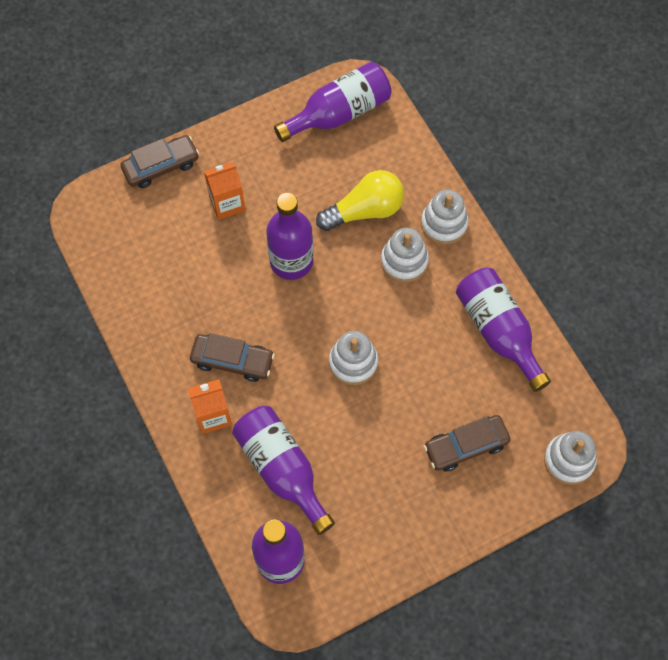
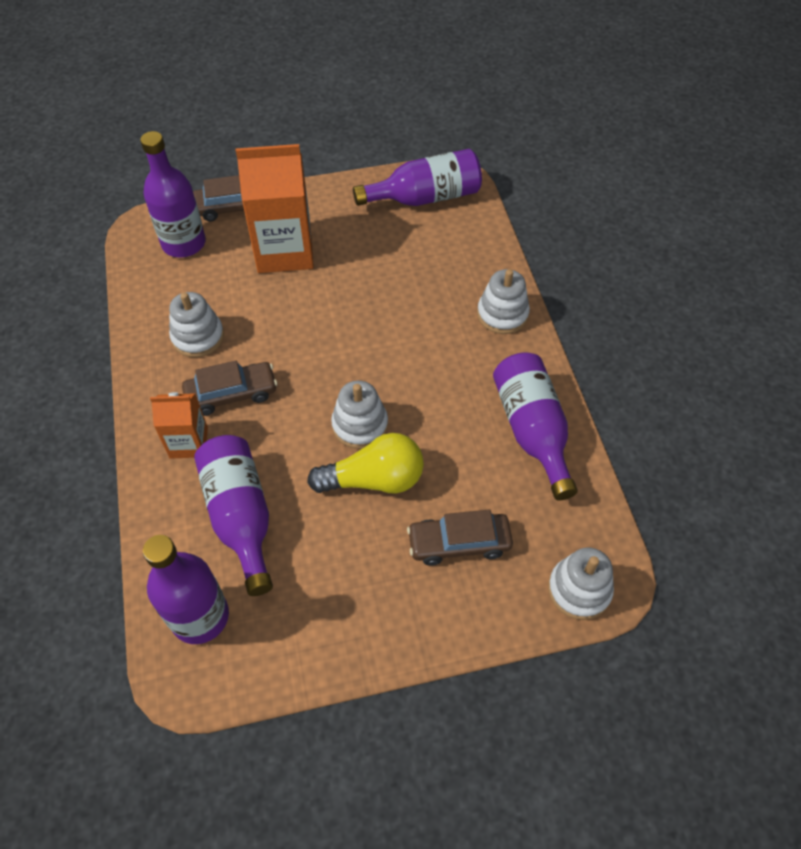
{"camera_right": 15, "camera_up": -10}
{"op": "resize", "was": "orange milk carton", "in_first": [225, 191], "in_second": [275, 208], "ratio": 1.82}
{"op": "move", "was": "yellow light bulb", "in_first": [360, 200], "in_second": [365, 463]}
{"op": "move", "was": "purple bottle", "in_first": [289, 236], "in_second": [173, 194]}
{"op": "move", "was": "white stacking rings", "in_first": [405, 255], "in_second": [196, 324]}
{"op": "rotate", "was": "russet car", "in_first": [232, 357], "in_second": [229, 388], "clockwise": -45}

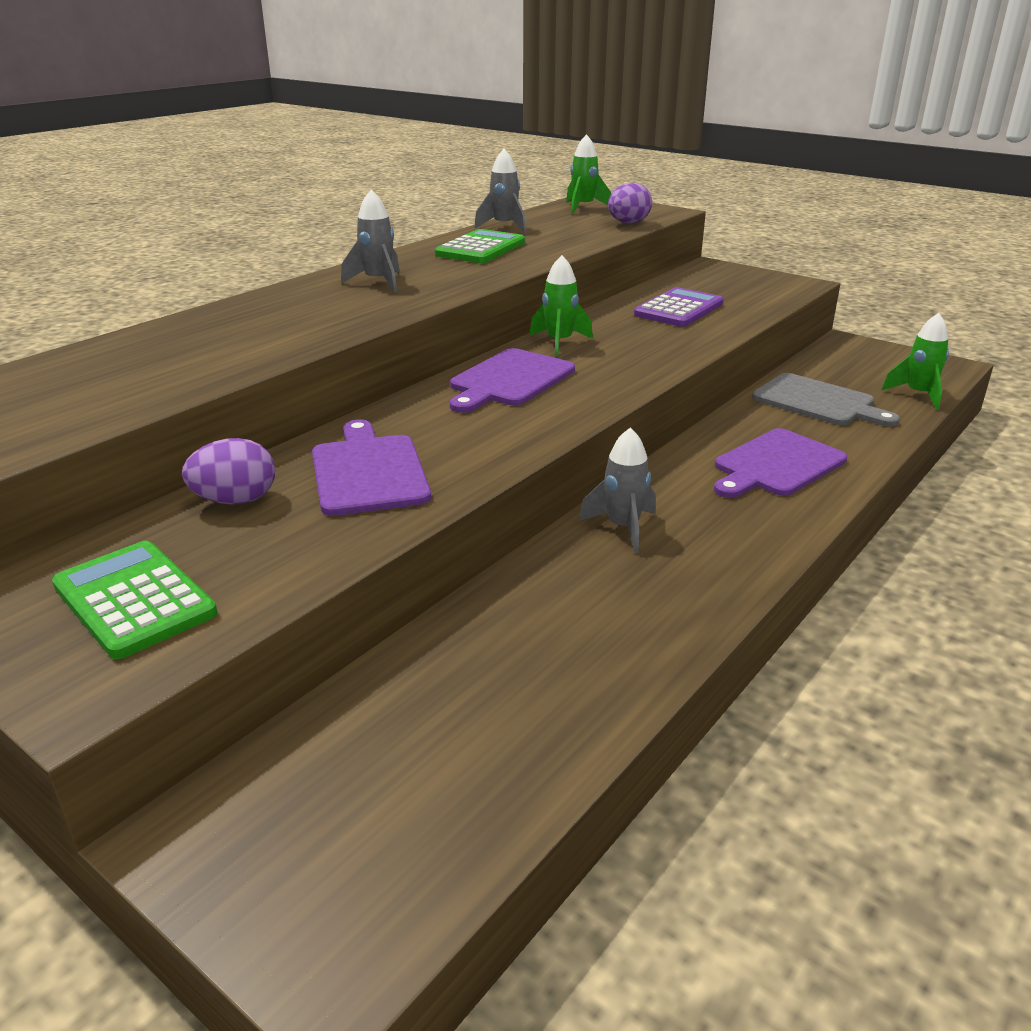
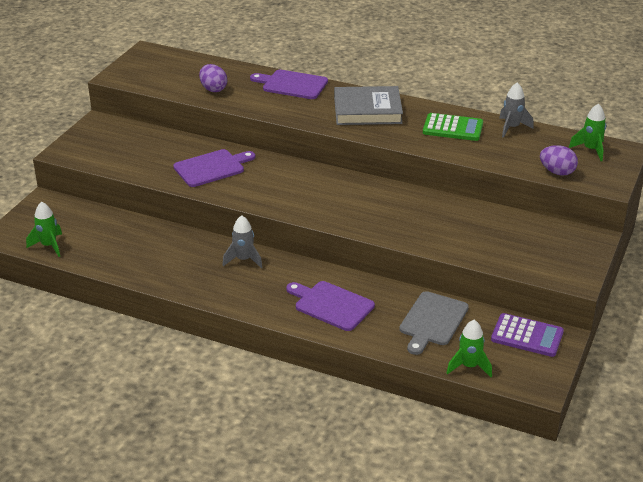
{"camera_right": 75, "camera_up": 5}
{"op": "replace", "was": "grey toy rocket", "now": "grey hardcover", "in_first": [370, 241], "in_second": [368, 105]}
{"op": "move", "was": "leaf-green toy rocket", "in_first": [561, 305], "in_second": [44, 229]}
{"op": "move", "was": "purple pocket calculator", "in_first": [678, 307], "in_second": [527, 335]}
{"op": "move", "was": "purple cutting board", "in_first": [512, 380], "in_second": [289, 84]}
{"op": "move", "was": "purple egg", "in_first": [228, 471], "in_second": [213, 78]}
{"op": "delete", "was": "leaf-green pocket calculator", "in_first": [135, 600]}

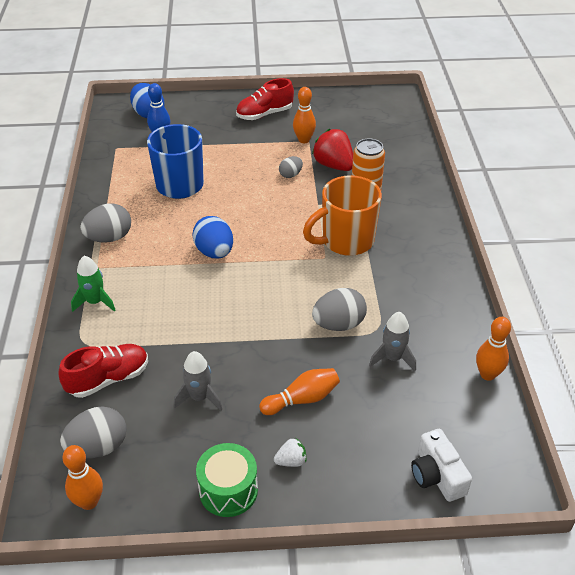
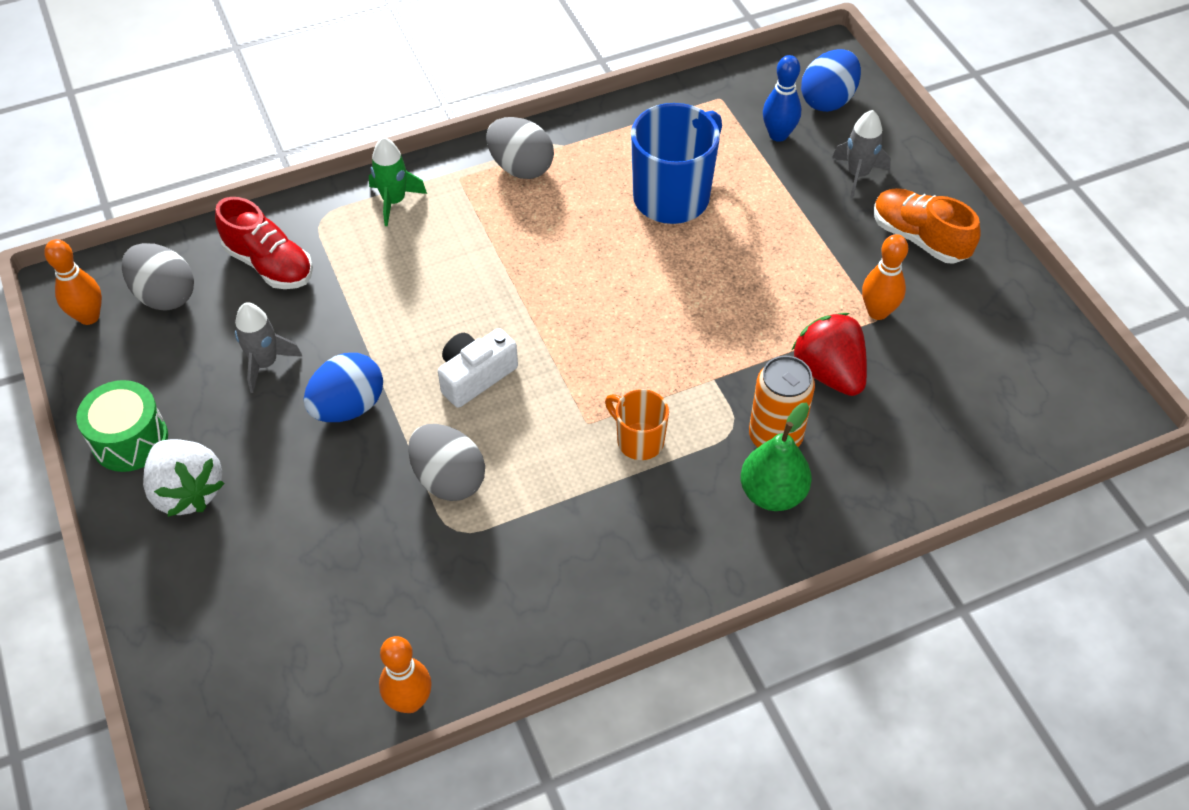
{"camera_right": 70, "camera_up": 10}
{"op": "recolor", "was": "crimson sneaker", "now": "orange sneaker", "in_first": [265, 99], "in_second": [927, 226]}
{"op": "rotate", "was": "crimson toy strawberry", "in_first": [332, 150], "in_second": [829, 354], "clockwise": -60}
{"op": "delete", "was": "grey egg", "in_first": [291, 167]}
{"op": "resize", "was": "orange mug", "in_first": [342, 215], "in_second": [637, 424], "ratio": 0.54}
{"op": "move", "was": "blue egg", "in_first": [212, 237], "in_second": [343, 387]}
{"op": "move", "was": "grey toy rocket", "in_first": [392, 341], "in_second": [861, 154]}
{"op": "delete", "was": "orange skittle", "in_first": [299, 391]}
{"op": "move", "was": "white photo camera", "in_first": [441, 465], "in_second": [478, 368]}
{"op": "resize", "was": "white toy strawberry", "in_first": [290, 452], "in_second": [184, 478], "ratio": 2.02}
{"op": "insert", "now": "leaf-green pear", "in_second": [776, 457]}

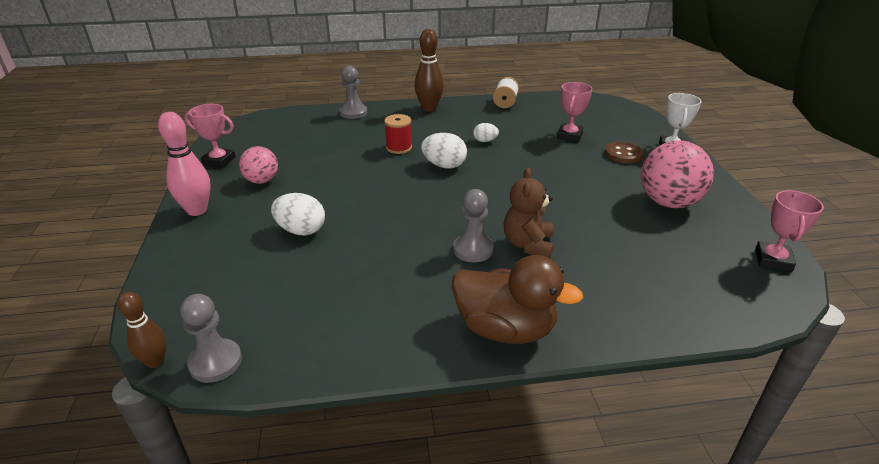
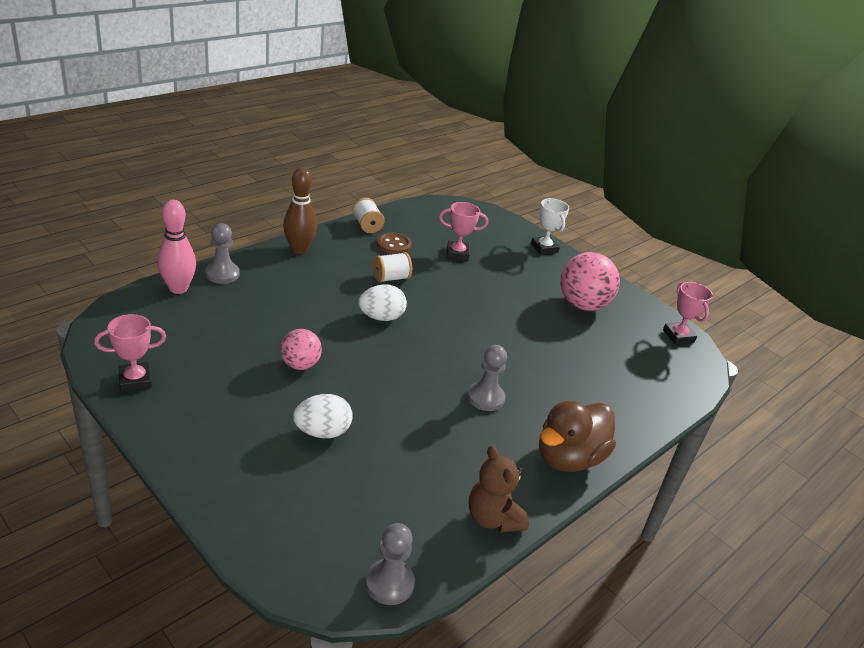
{"camera_right": -40, "camera_up": 0}
{"op": "rotate", "was": "pink award cup", "in_first": [574, 112], "in_second": [463, 231], "clockwise": -75}
{"op": "move", "was": "pink skittle", "in_first": [184, 164], "in_second": [176, 247]}
{"op": "delete", "was": "crimson spool", "in_first": [398, 134]}
{"op": "replace", "was": "white egg", "now": "white spool", "in_first": [486, 132], "in_second": [392, 267]}
{"op": "move", "was": "russet shirt button", "in_first": [624, 152], "in_second": [394, 243]}
{"op": "move", "was": "pink play ball", "in_first": [258, 165], "in_second": [301, 349]}
{"op": "move", "was": "russet teddy bear", "in_first": [529, 213], "in_second": [499, 488]}
{"op": "rotate", "was": "russet duck", "in_first": [518, 299], "in_second": [577, 436], "clockwise": 150}
{"op": "delete", "was": "russet skittle", "in_first": [142, 330]}

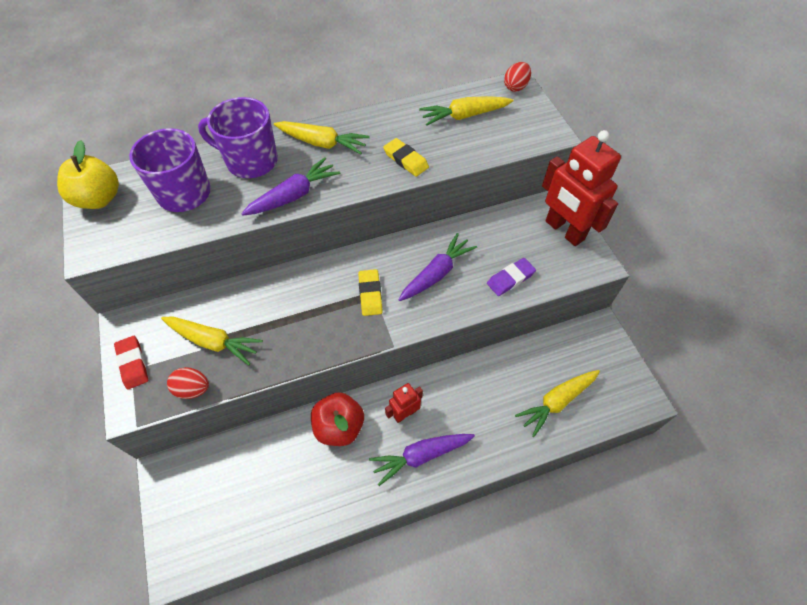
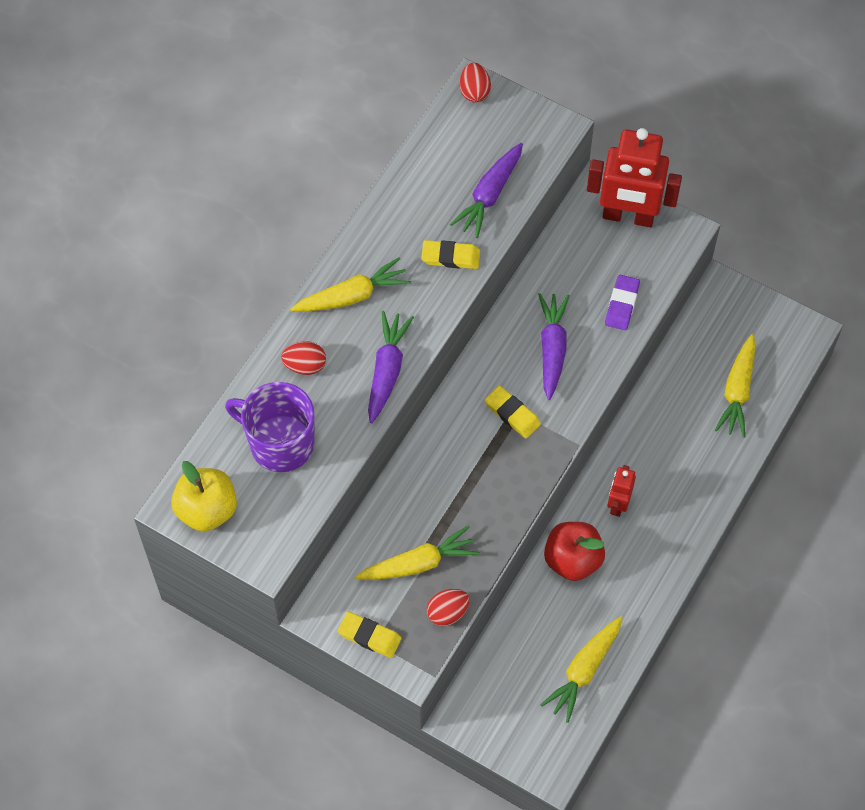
{"camera_right": -40, "camera_up": 5}
{"op": "move", "was": "yellow toy carrot", "in_first": [466, 111], "in_second": [581, 669]}
{"op": "replace", "was": "purple mug", "now": "crimson egg", "in_first": [238, 137], "in_second": [303, 358]}
{"op": "recolor", "was": "crimson gum eraser", "now": "yellow gum eraser", "in_first": [131, 362], "in_second": [370, 635]}
{"op": "move", "was": "purple toy carrot", "in_first": [422, 460], "in_second": [486, 190]}

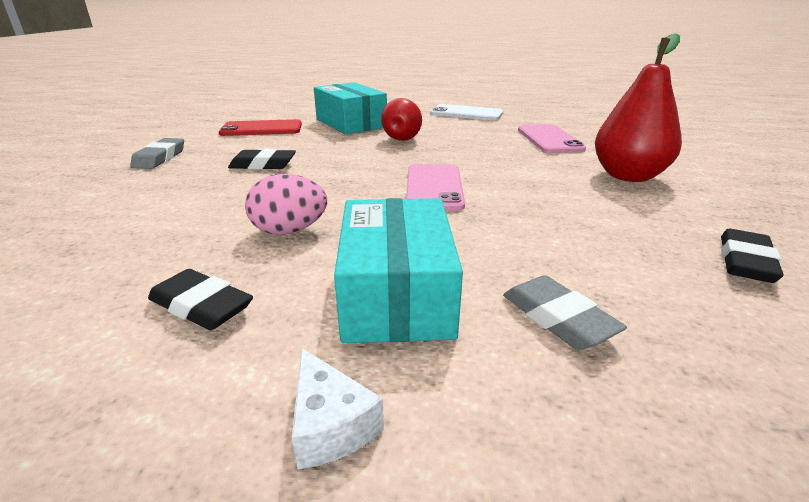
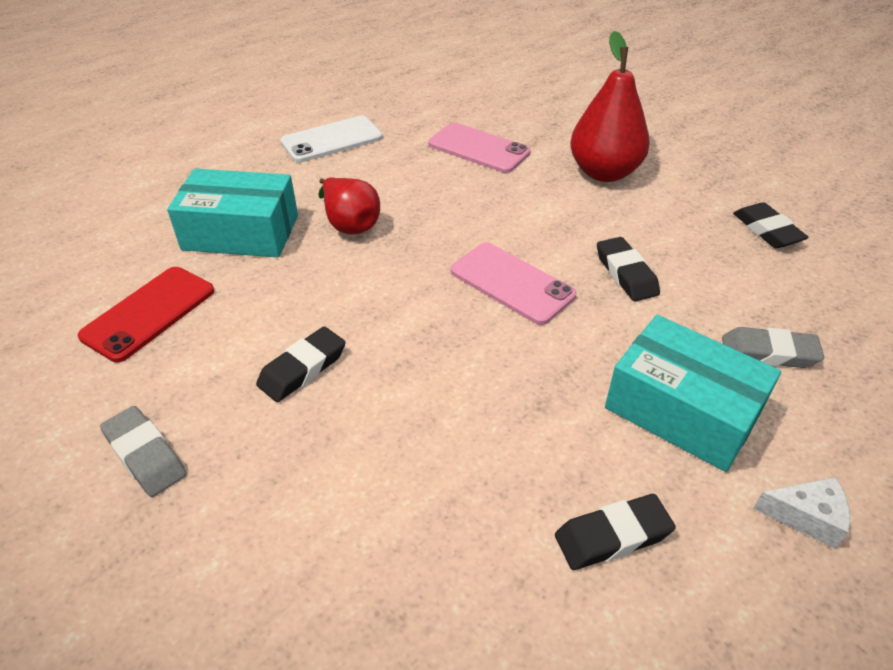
{"camera_right": -50, "camera_up": 15}
{"op": "delete", "was": "pink egg", "in_first": [286, 204]}
{"op": "insert", "now": "ebony gum eraser", "in_second": [628, 269]}

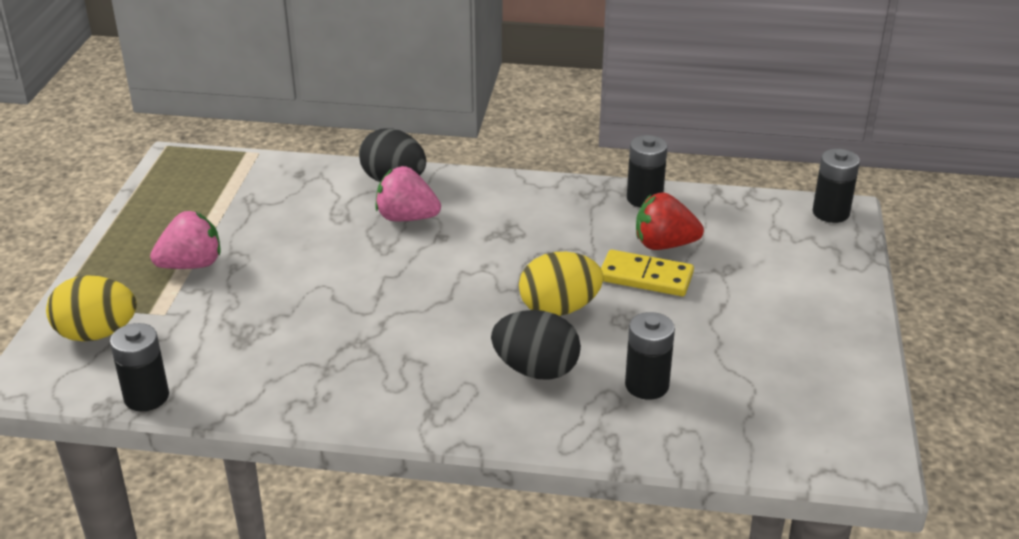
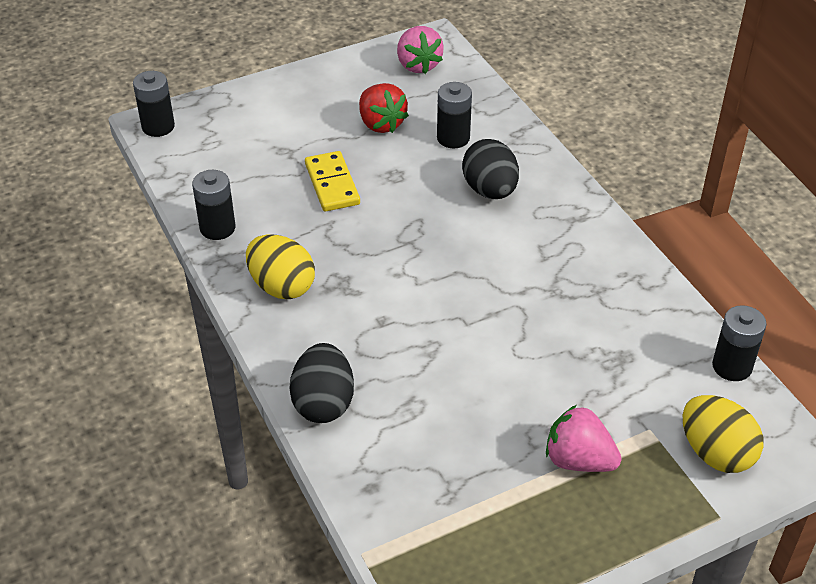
{"camera_right": -125, "camera_up": 10}
{"op": "move", "was": "pink toy strawberry", "in_first": [408, 193], "in_second": [420, 50]}
{"op": "move", "was": "crimson toy strawberry", "in_first": [670, 221], "in_second": [384, 108]}
{"op": "move", "was": "yellow egg", "in_first": [561, 284], "in_second": [280, 266]}

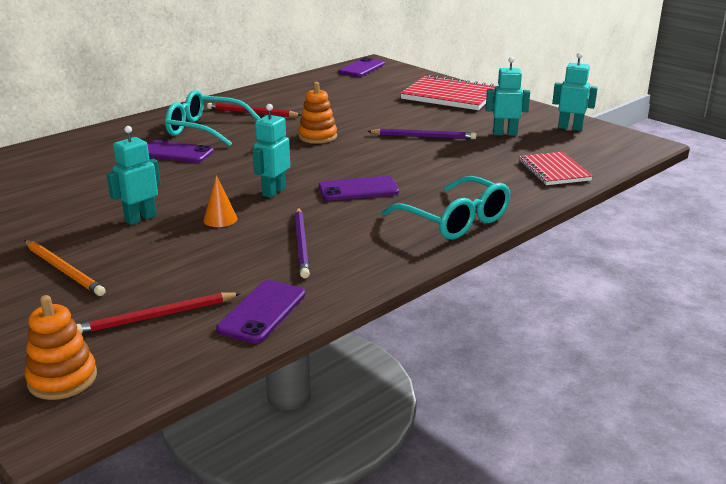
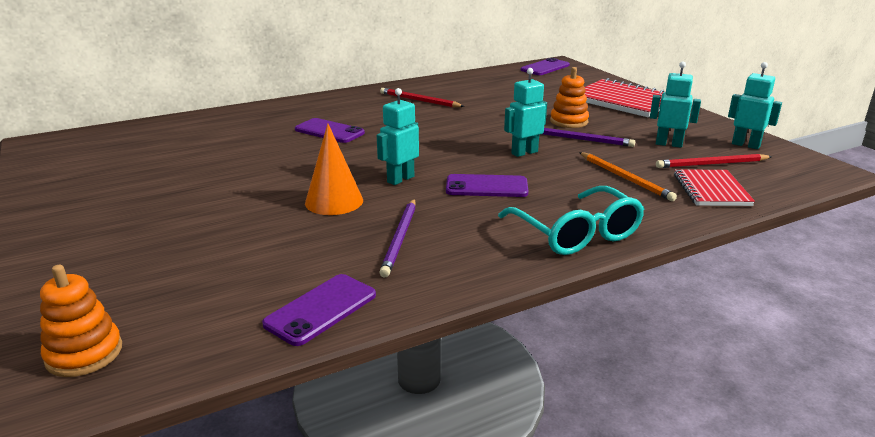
{"camera_right": 15, "camera_up": 0}
{"op": "move", "was": "orange stacking rings", "in_first": [317, 113], "in_second": [569, 97]}
{"op": "delete", "was": "aqua eyeglasses", "in_first": [213, 118]}
{"op": "move", "was": "aqua robot", "in_first": [133, 175], "in_second": [525, 112]}
{"op": "resize", "was": "orange cone", "in_first": [220, 201], "in_second": [334, 169], "ratio": 1.68}
{"op": "move", "was": "orange lead pencil", "in_first": [65, 268], "in_second": [628, 176]}
{"op": "move", "was": "crimson lead pencil", "in_first": [158, 313], "in_second": [714, 161]}

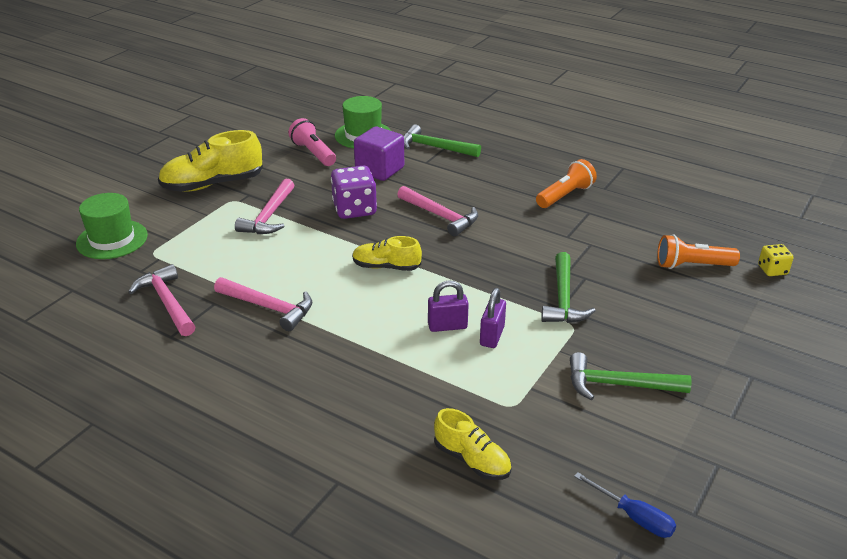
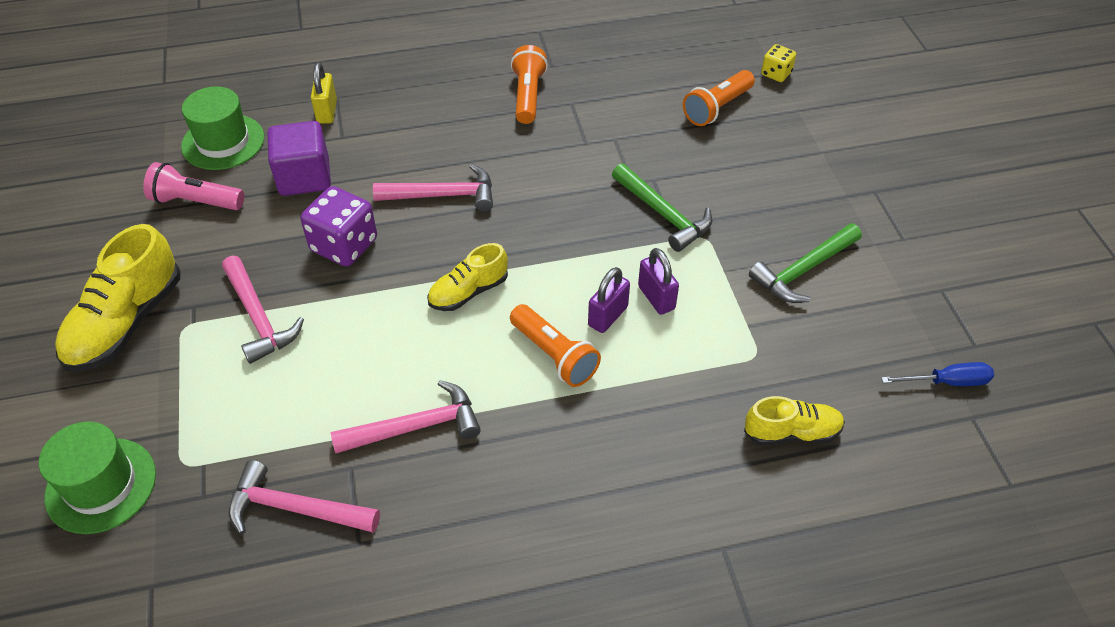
{"camera_right": -45, "camera_up": 15}
{"op": "replace", "was": "leaf-green carpenter's hammer", "now": "yellow small lock", "in_first": [442, 140], "in_second": [324, 93]}
{"op": "insert", "now": "orange flashlight", "in_second": [555, 345]}

